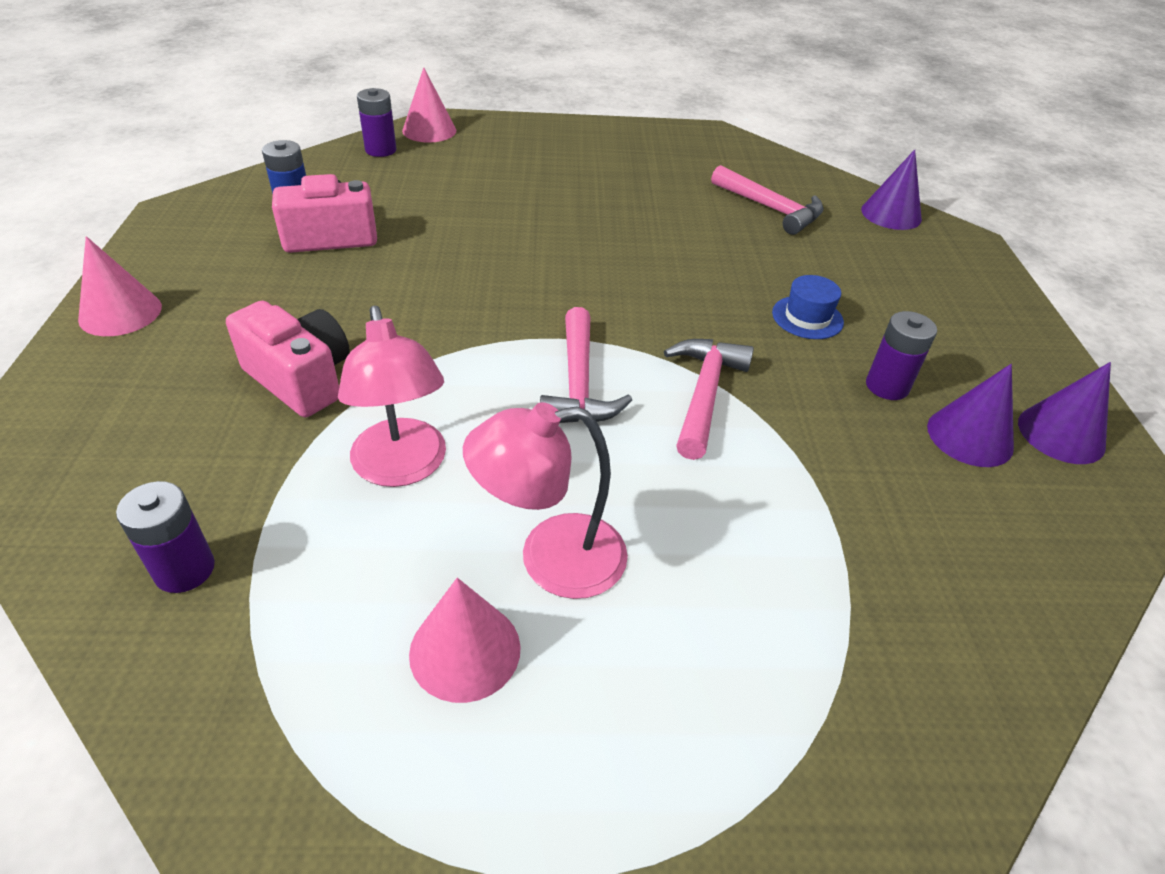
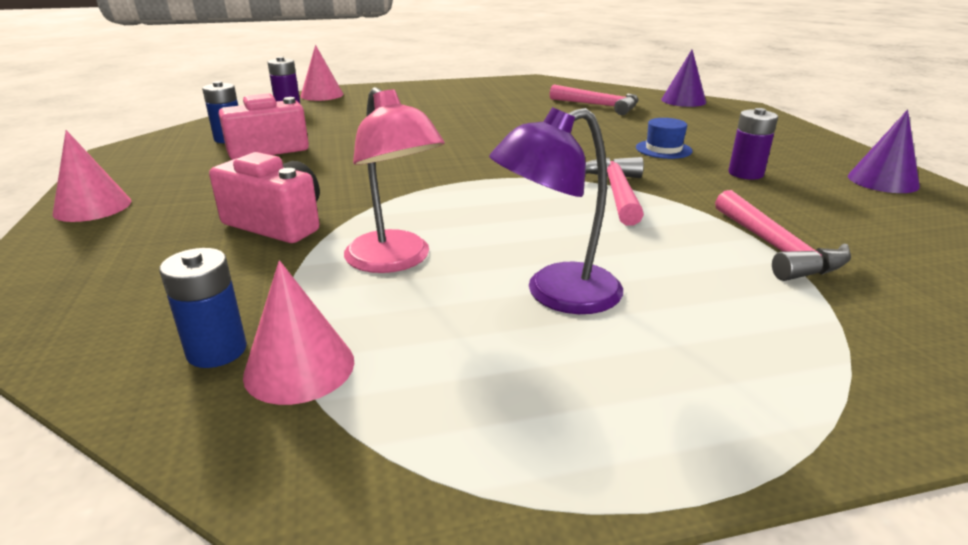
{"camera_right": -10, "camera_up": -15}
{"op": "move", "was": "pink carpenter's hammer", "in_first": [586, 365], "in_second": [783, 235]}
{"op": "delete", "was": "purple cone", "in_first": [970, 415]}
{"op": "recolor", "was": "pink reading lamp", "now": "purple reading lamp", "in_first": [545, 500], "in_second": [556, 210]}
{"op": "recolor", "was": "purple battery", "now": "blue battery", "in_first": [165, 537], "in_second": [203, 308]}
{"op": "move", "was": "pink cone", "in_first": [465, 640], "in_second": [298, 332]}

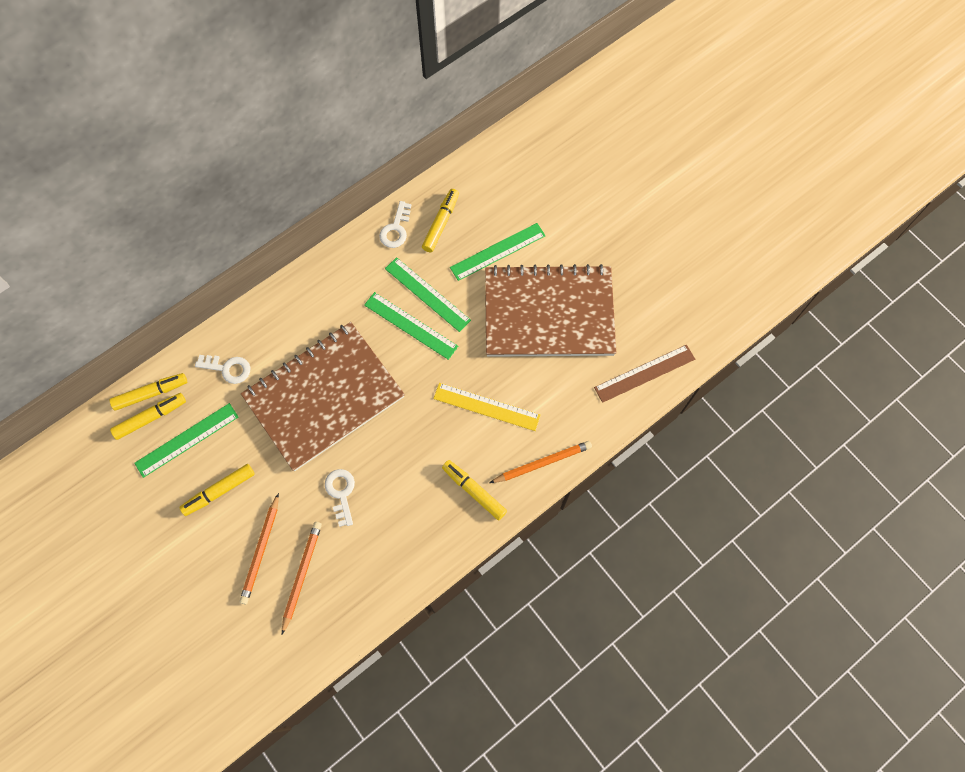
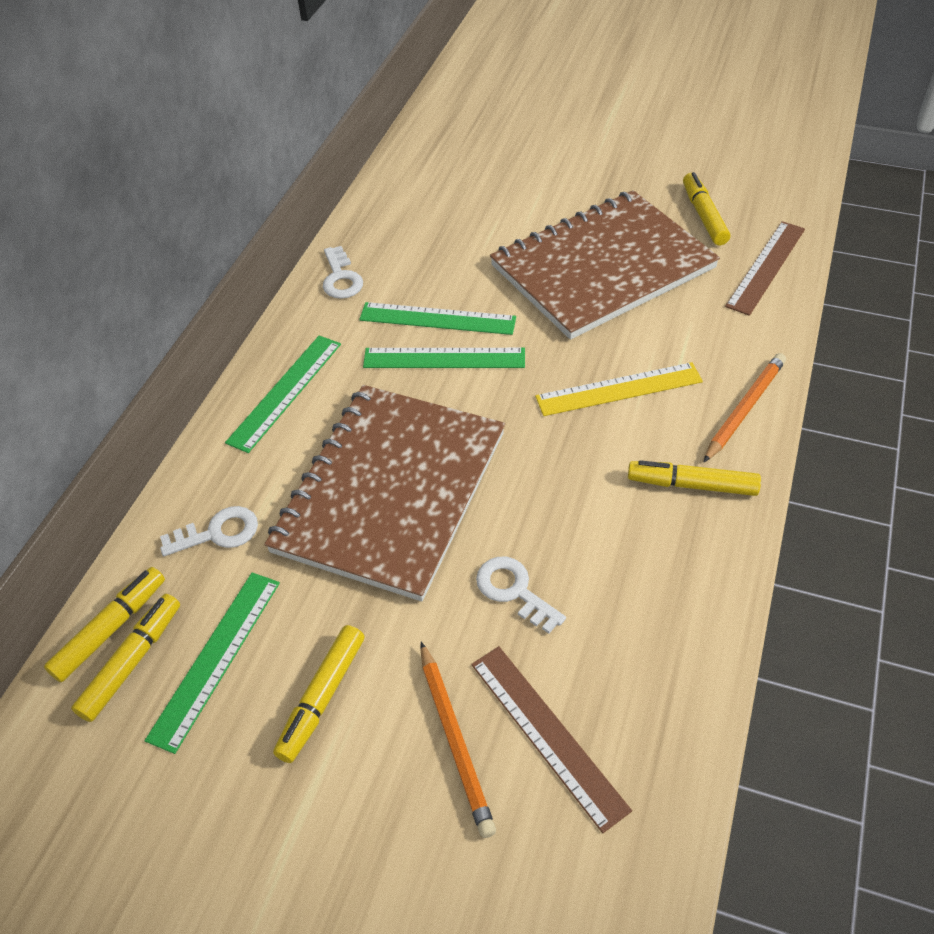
{"camera_right": -30, "camera_up": -20}
{"op": "move", "was": "yellow marker", "in_first": [440, 220], "in_second": [706, 208]}
{"op": "move", "was": "leaf-green straightedge", "in_first": [498, 252], "in_second": [283, 394]}
{"op": "replace", "was": "orange lead pencil", "now": "russet straightedge", "in_first": [302, 578], "in_second": [551, 739]}

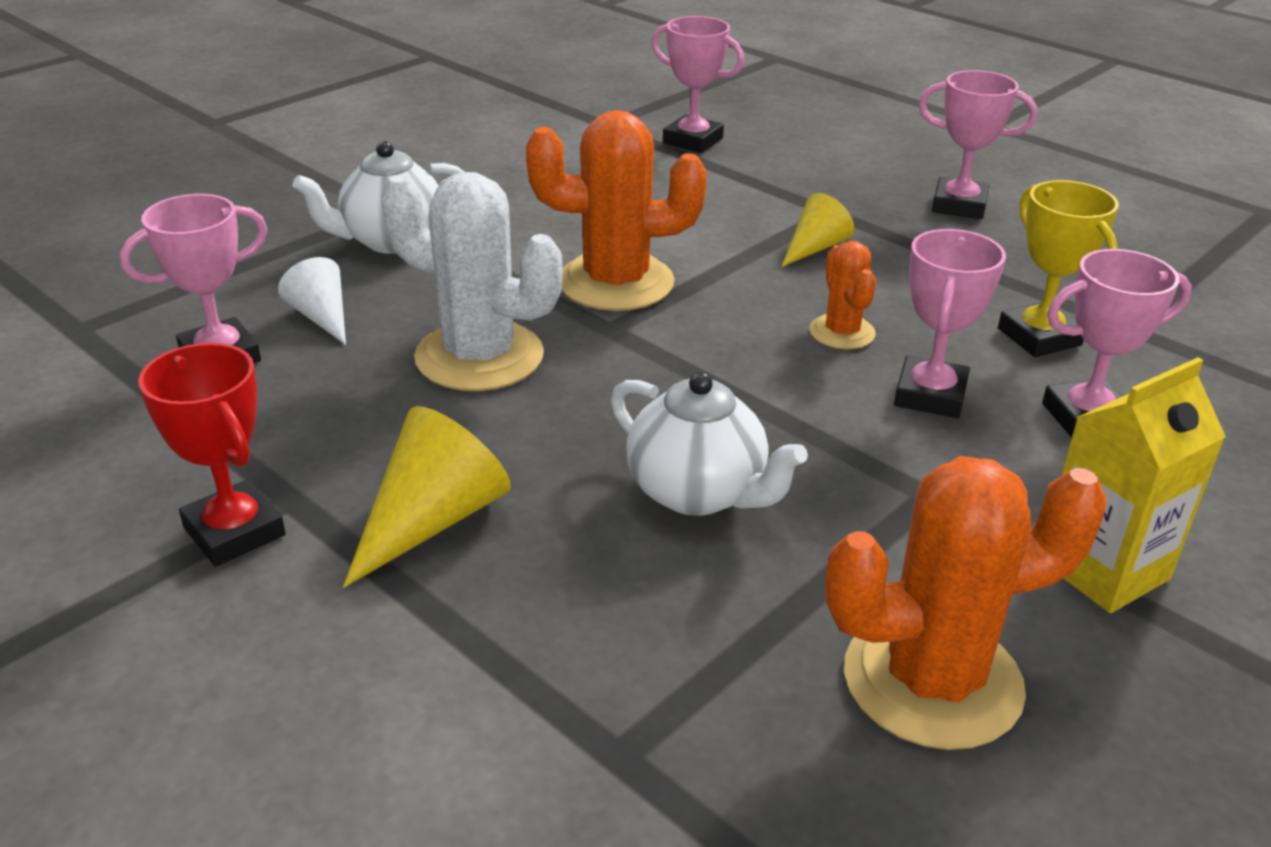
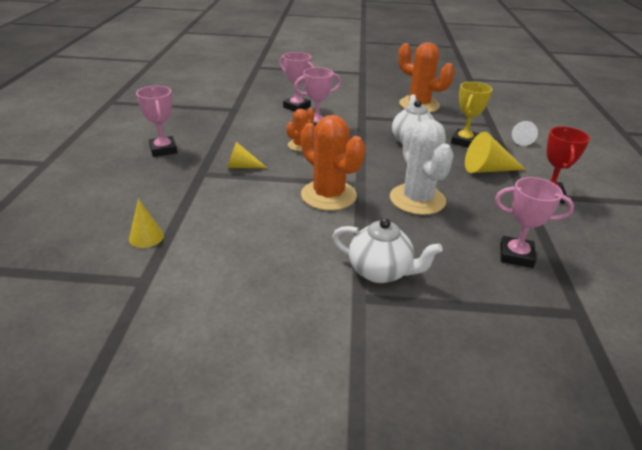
{"camera_right": -130, "camera_up": 0}
{"op": "replace", "was": "pink award cup", "now": "yellow cone", "in_first": [697, 84], "in_second": [146, 223]}
{"op": "move", "was": "yellow award cup", "in_first": [1058, 268], "in_second": [472, 115]}
{"op": "move", "was": "white cone", "in_first": [312, 301], "in_second": [525, 133]}
{"op": "delete", "was": "yellow milk carton", "in_first": [1143, 485]}

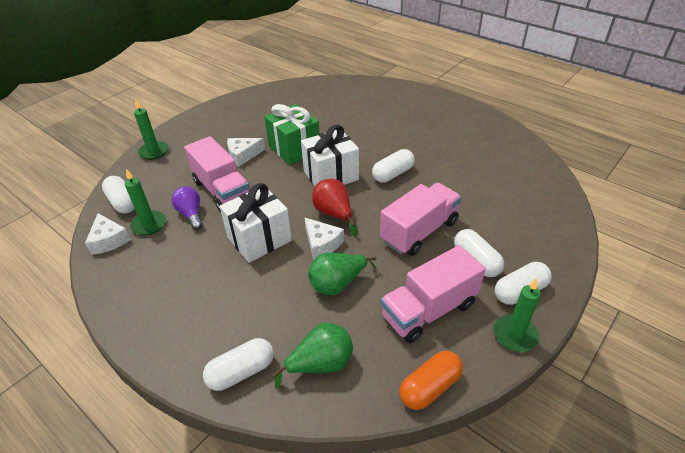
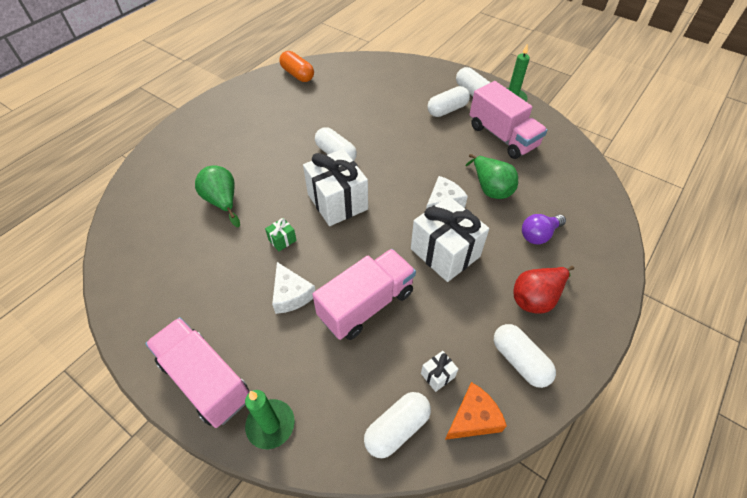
{"camera_right": -95, "camera_up": 10}
{"op": "resize", "was": "leaf-green wrapped gift", "in_first": [292, 134], "in_second": [281, 234], "ratio": 0.42}
{"op": "replace", "was": "leaf-green pillar candle", "now": "white wrapped gift", "in_first": [145, 202], "in_second": [439, 371]}
{"op": "move", "was": "crimson pear", "in_first": [335, 207], "in_second": [543, 290]}
{"op": "move", "was": "pink lorry", "in_first": [420, 219], "in_second": [197, 372]}
{"op": "move", "was": "purple light bulb", "in_first": [187, 207], "in_second": [544, 229]}
{"op": "recolor", "was": "white cheese wedge", "now": "orange cheese wedge", "in_first": [108, 234], "in_second": [476, 411]}
{"op": "move", "was": "leaf-green pear", "in_first": [312, 356], "in_second": [217, 196]}
{"op": "move", "was": "white capsule", "in_first": [238, 364], "in_second": [525, 356]}
{"op": "move", "was": "orange capsule", "in_first": [431, 380], "in_second": [296, 66]}

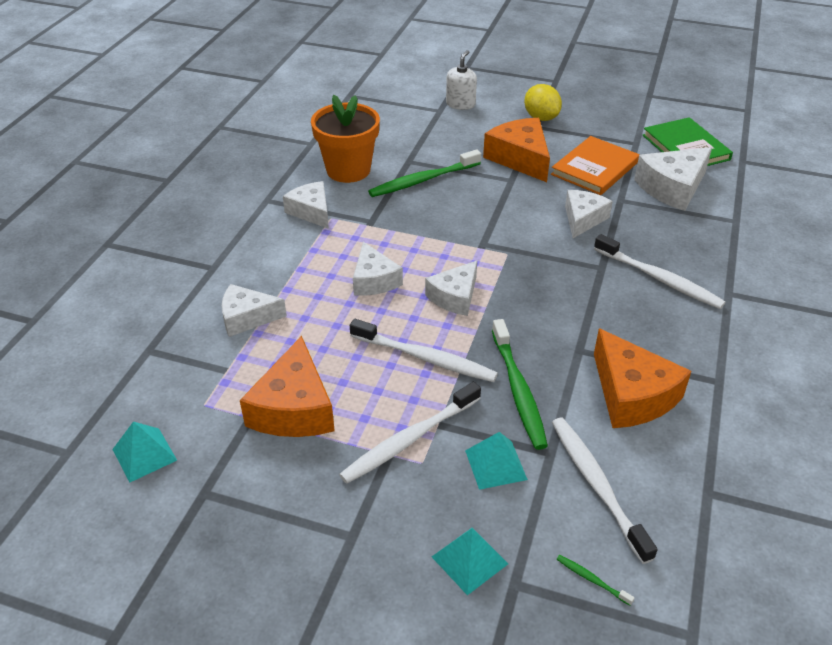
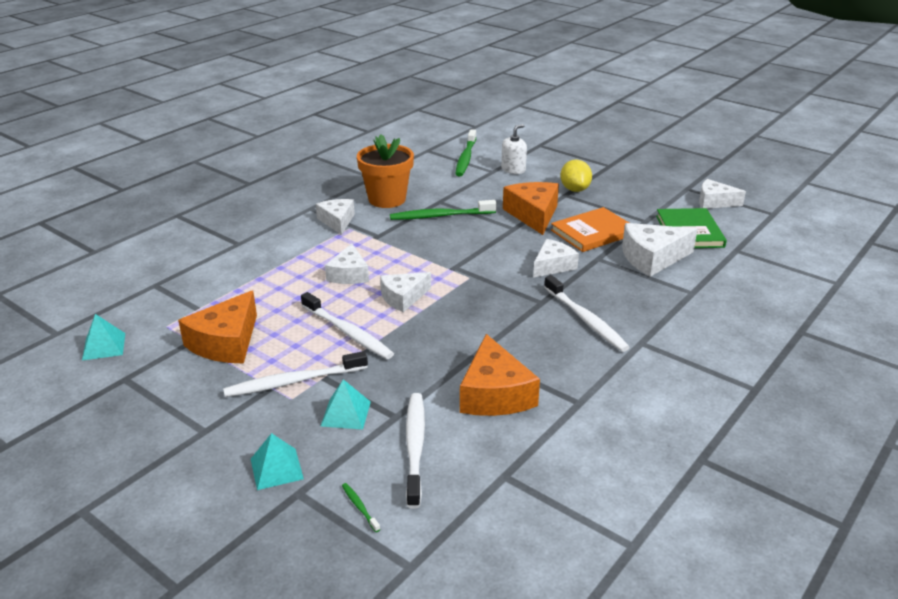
{"camera_right": 20, "camera_up": -10}
{"op": "move", "was": "white cheese wedge", "in_first": [254, 310], "in_second": [722, 194]}
{"op": "move", "was": "leaf-green toothbrush", "in_first": [520, 384], "in_second": [466, 152]}

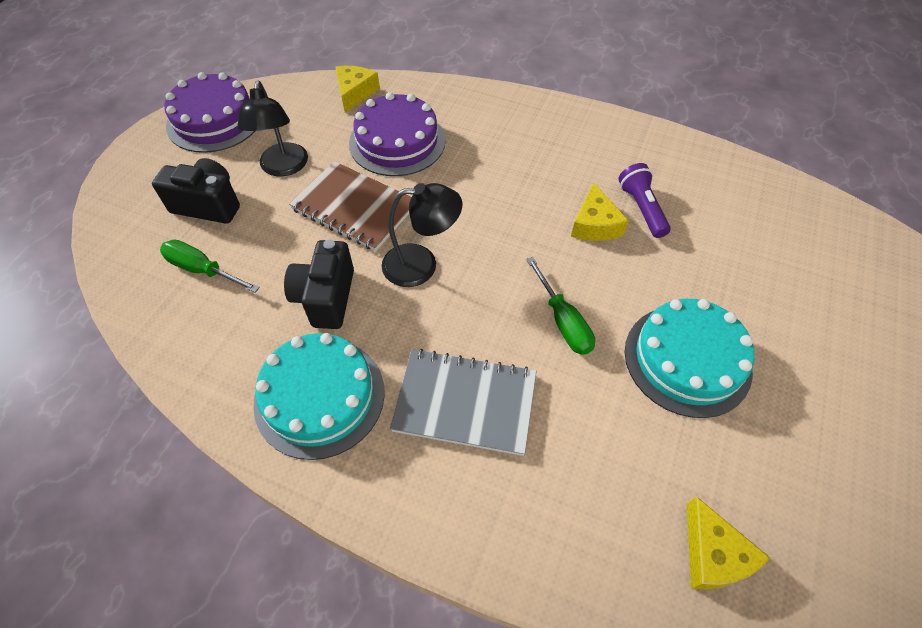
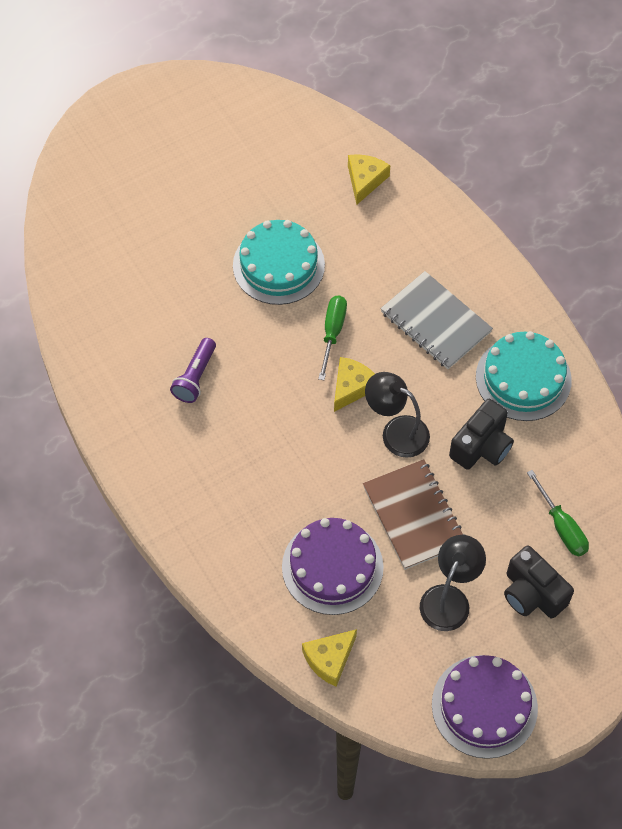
{"camera_right": -145, "camera_up": 5}
{"op": "move", "was": "yellow cheese wedge", "in_first": [600, 211], "in_second": [354, 384]}

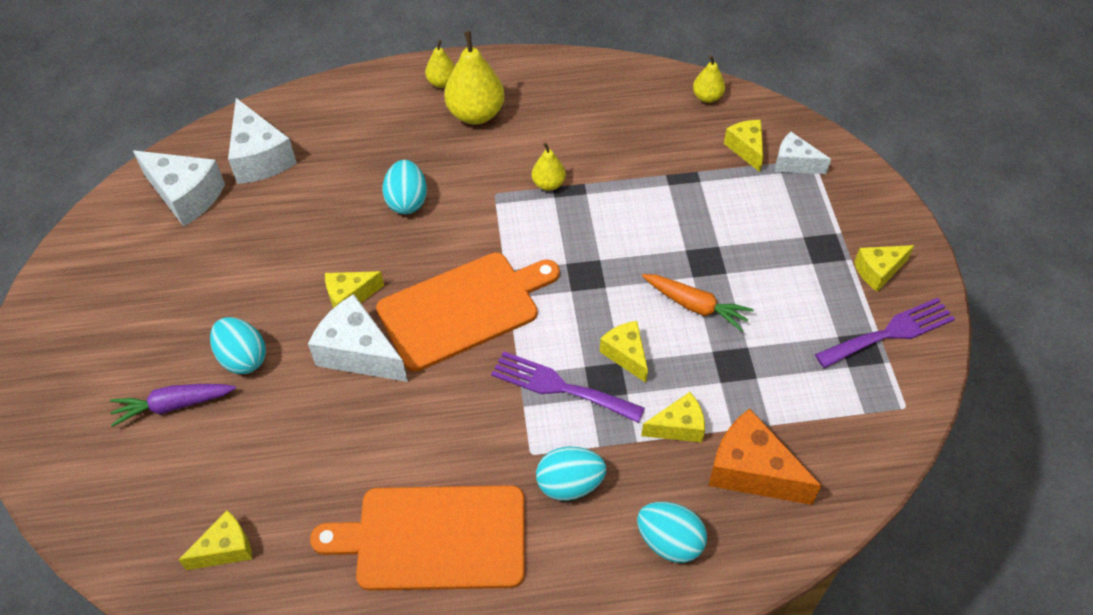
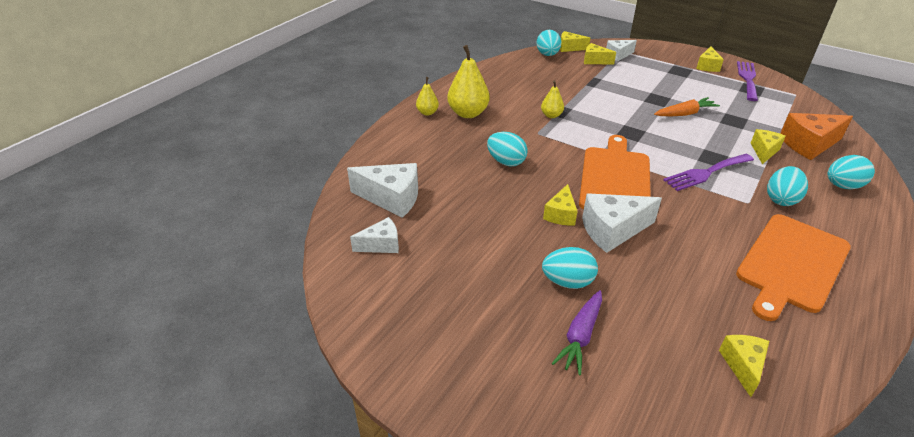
{"camera_right": -50, "camera_up": -15}
{"op": "replace", "was": "yellow pear", "now": "aqua egg", "in_first": [709, 79], "in_second": [548, 43]}
{"op": "resize", "was": "white cheese wedge", "in_first": [179, 189], "in_second": [374, 235], "ratio": 0.61}
{"op": "move", "was": "yellow cheese wedge", "in_first": [624, 352], "in_second": [575, 41]}

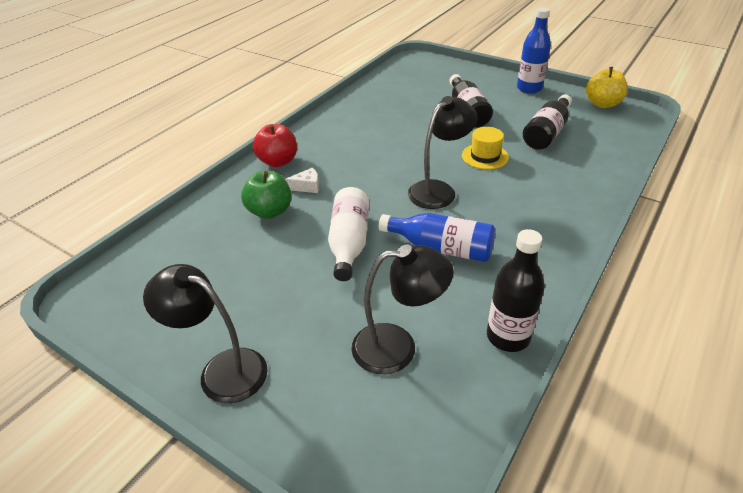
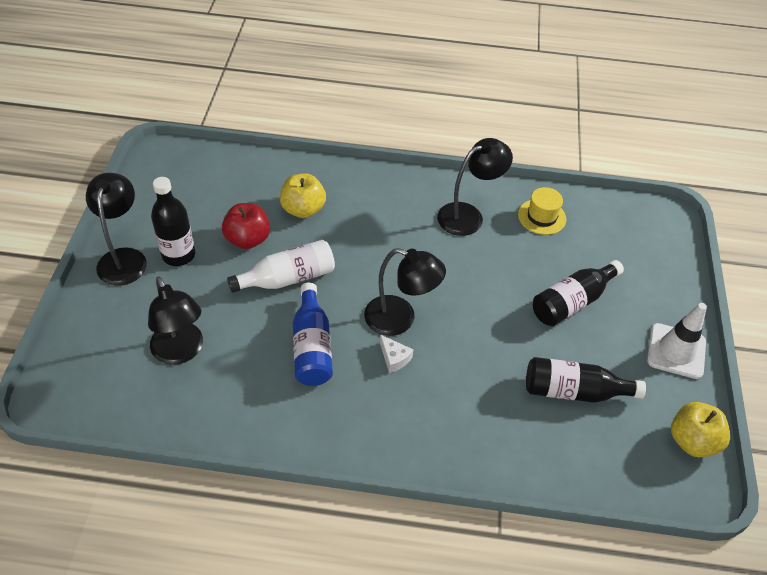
{"camera_right": 60, "camera_up": 10}
{"op": "replace", "was": "blue bottle", "now": "white traffic cone", "in_first": [534, 50], "in_second": [677, 341]}
{"op": "move", "was": "crimson apple", "in_first": [275, 145], "in_second": [246, 226]}
{"op": "move", "was": "yellow hat", "in_first": [485, 148], "in_second": [542, 211]}
{"op": "move", "was": "white cheese wedge", "in_first": [302, 180], "in_second": [396, 354]}
{"op": "recolor", "was": "leaf-green apple", "now": "yellow apple", "in_first": [266, 195], "in_second": [303, 195]}
{"op": "move", "was": "ebony bottle", "in_first": [516, 290], "in_second": [173, 221]}
{"op": "insert", "now": "ebony reading lamp", "in_second": [475, 187]}

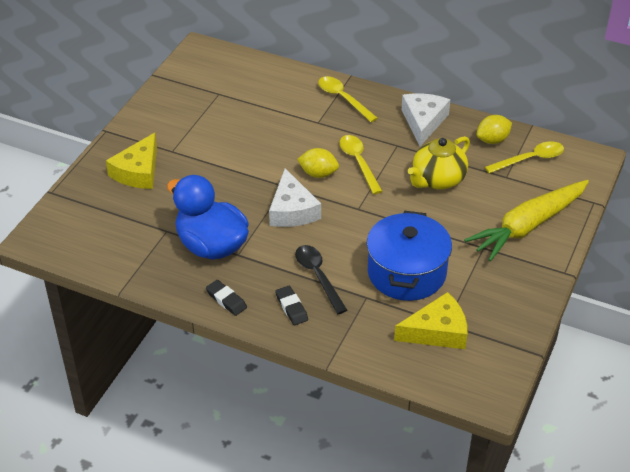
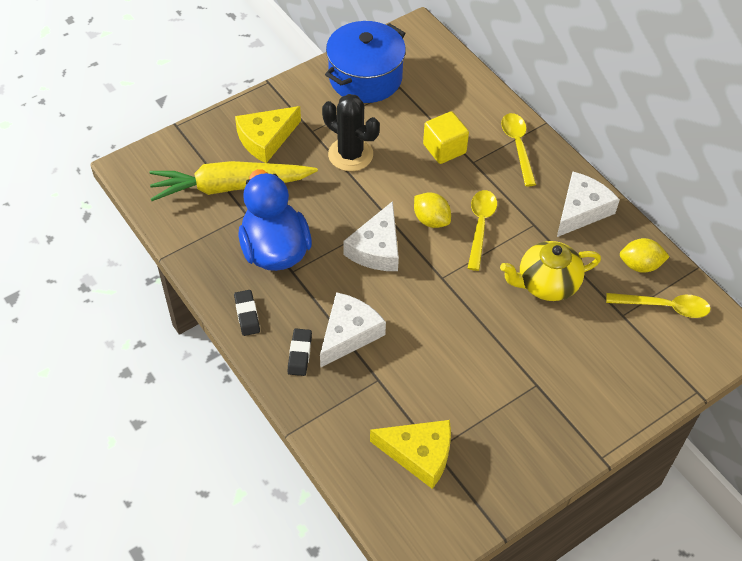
{"camera_right": 30, "camera_up": 10}
{"op": "move", "was": "yellow toy carrot", "in_first": [526, 221], "in_second": [233, 181]}
{"op": "move", "was": "blue stockpot", "in_first": [409, 256], "in_second": [365, 62]}
{"op": "replace", "was": "ebony tablespoon", "now": "white cheese wedge", "in_first": [321, 279], "in_second": [353, 330]}
{"op": "insert", "now": "ebony prickly plant", "in_second": [351, 132]}
{"op": "insert", "now": "yellow solid cube", "in_second": [446, 137]}

